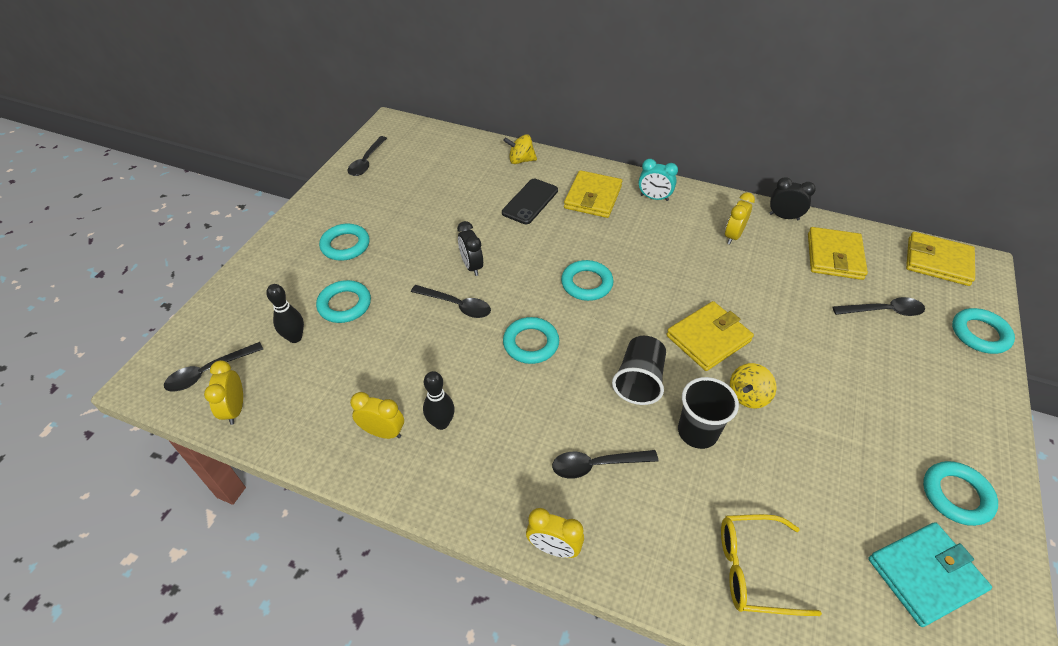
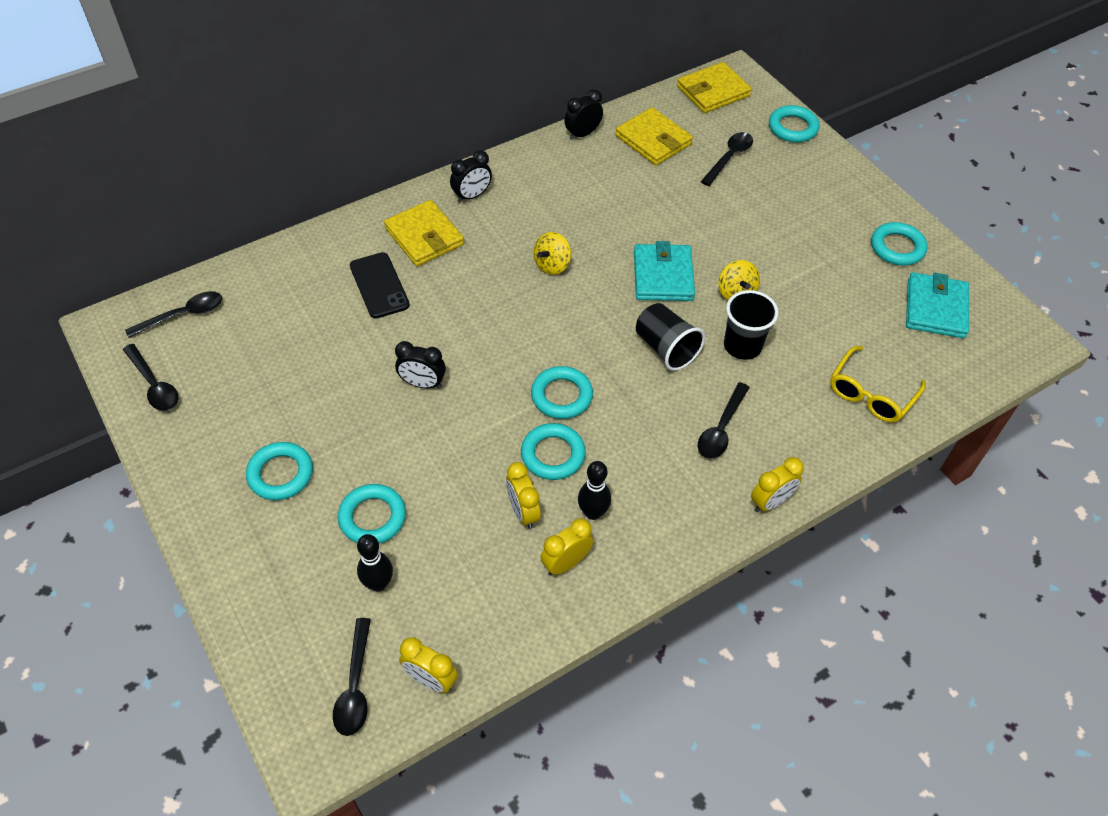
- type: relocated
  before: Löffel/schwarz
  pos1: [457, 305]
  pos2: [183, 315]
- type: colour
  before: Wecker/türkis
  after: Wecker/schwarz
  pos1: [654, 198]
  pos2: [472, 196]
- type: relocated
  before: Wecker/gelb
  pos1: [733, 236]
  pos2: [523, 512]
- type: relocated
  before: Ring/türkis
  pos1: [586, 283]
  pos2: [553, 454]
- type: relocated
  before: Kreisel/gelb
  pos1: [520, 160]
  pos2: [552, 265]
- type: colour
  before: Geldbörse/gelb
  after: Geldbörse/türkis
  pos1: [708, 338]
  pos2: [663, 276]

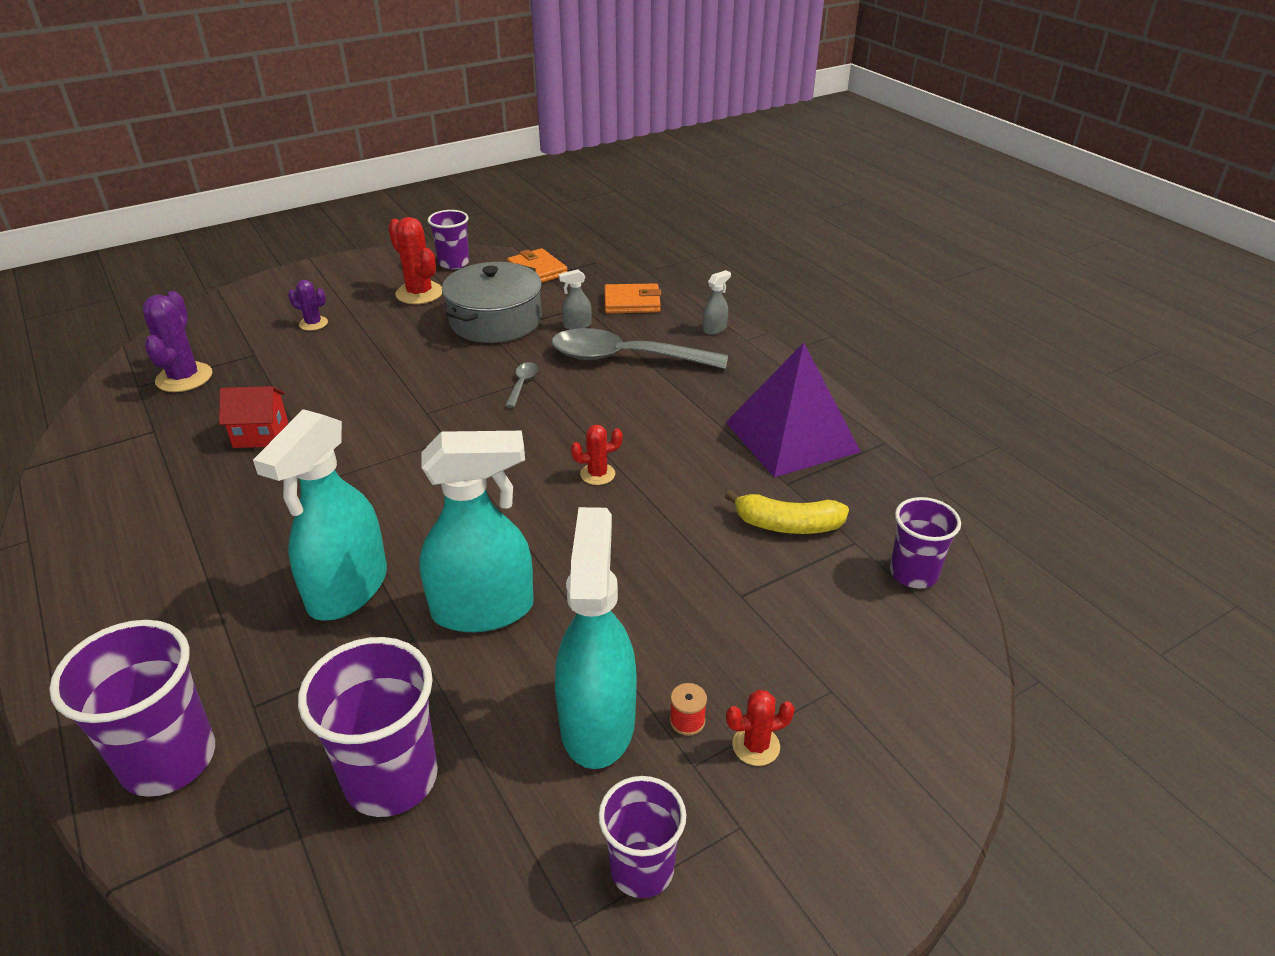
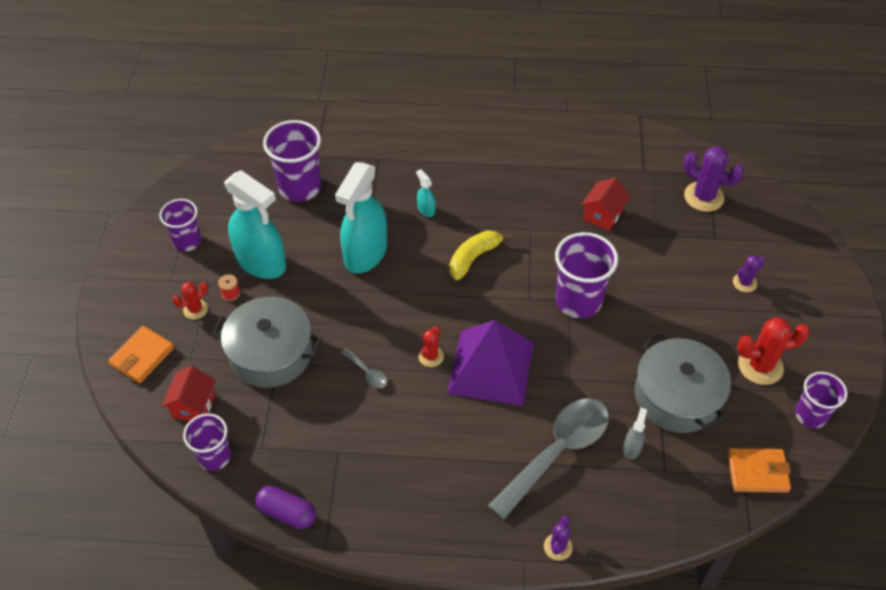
- type: relocated
  before: Geldbörse/orange
  pos1: [632, 302]
  pos2: [142, 356]
- type: appeared
  after: Haus/rot
  pos2: [194, 406]
- type: spun
  before: Kaktus/rot
  pos1: [756, 746]
  pos2: [195, 309]
  turn: 45
- type: appeared
  after: Kochtopf/grau
  pos2: [271, 353]
- type: appeared
  after: Kapsel/lila
  pos2: [287, 513]
- type: relocated
  before: Löffel/grau
  pos1: [522, 384]
  pos2: [367, 372]
- type: size
  before: Sprühflasche/türkis
  pos1: [347, 590]
  pos2: [426, 209]
  scale: 0.41
- type: relocated
  before: Pyramide/lila
  pos1: [791, 437]
  pos2: [491, 367]
- type: relocated
  before: Banane/gelb
  pos1: [787, 525]
  pos2: [474, 258]
- type: exchanged
  before: Sprühflasche/grau
  after: Kaktus/lila
  pos1: [714, 329]
  pos2: [558, 547]
- type: relocated
  before: Becher/lila
  pos1: [169, 759]
  pos2: [578, 301]

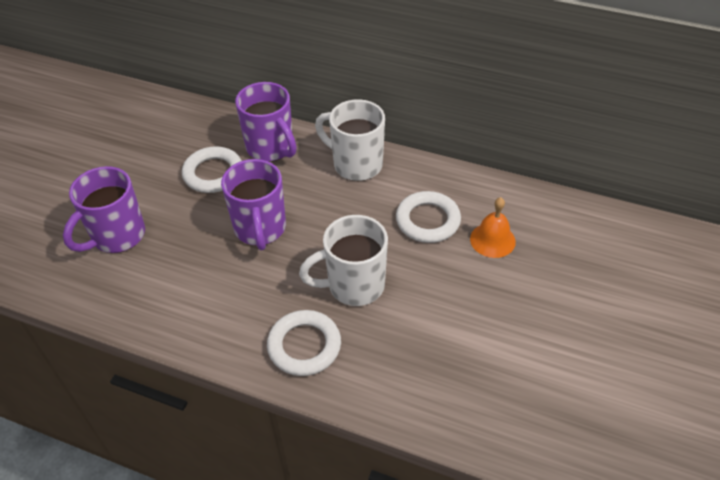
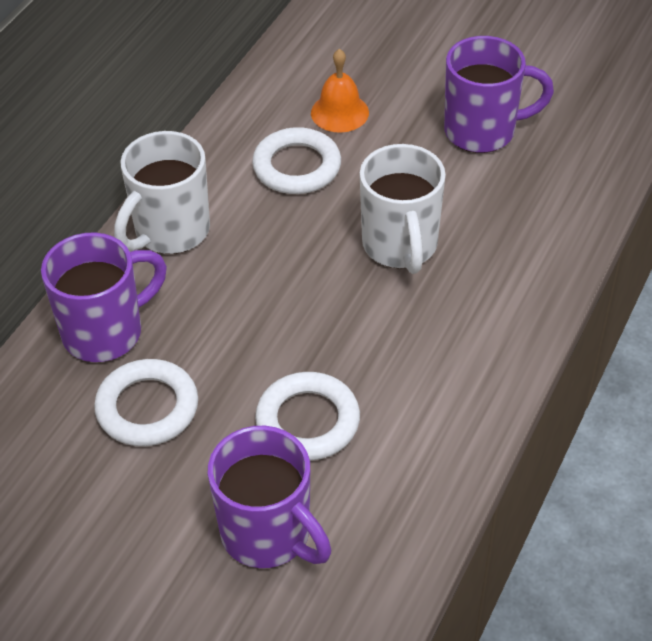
- type: relocated
  before: Ring/weiß
  pos1: [304, 346]
  pos2: [308, 421]
- type: relocated
  before: Tasse/lila
  pos1: [260, 229]
  pos2: [482, 131]

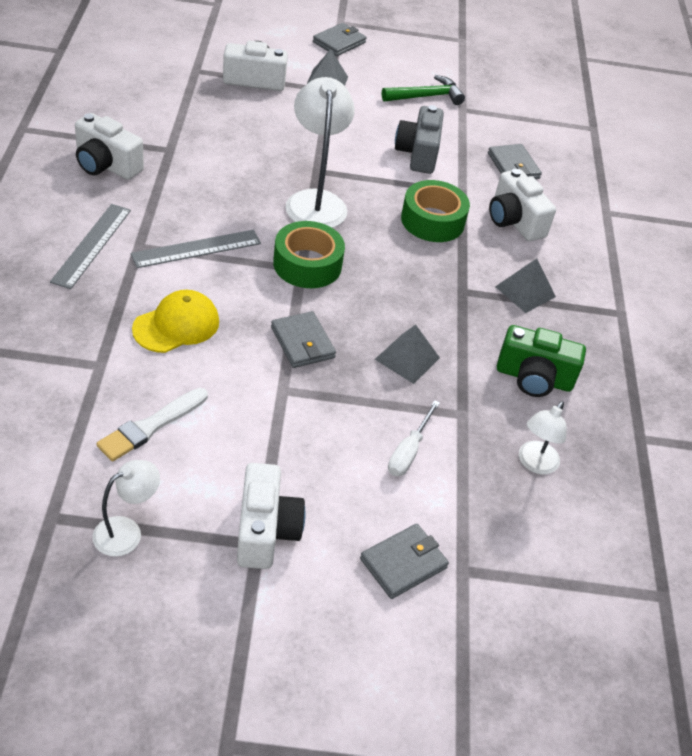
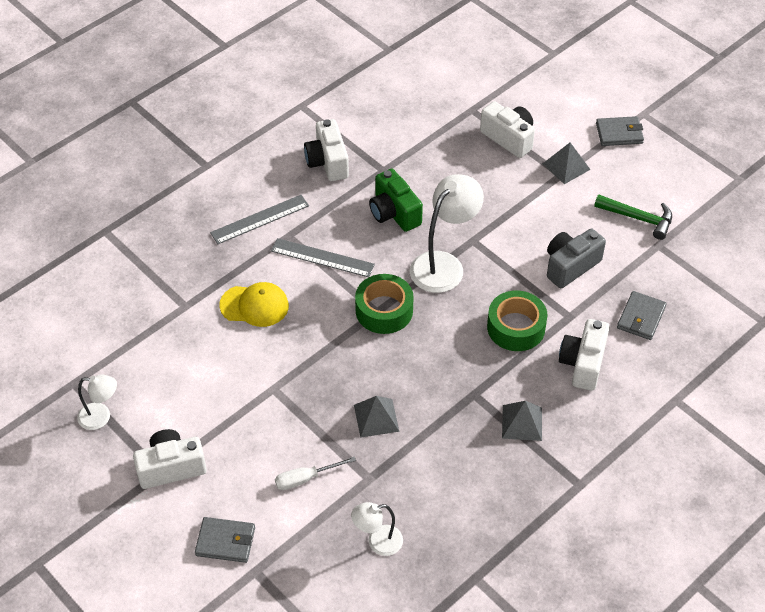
- type: spun
  before: Kamera/weiß
  pos1: [265, 531]
  pos2: [171, 468]
  turn: -150
- type: relocated
  before: Kamera/grün
  pos1: [534, 378]
  pos2: [394, 213]
- type: missing
  before: Pinsel/weiß
  pos1: [151, 426]
- type: missing
  before: Geldbörse/grau
  pos1: [302, 342]

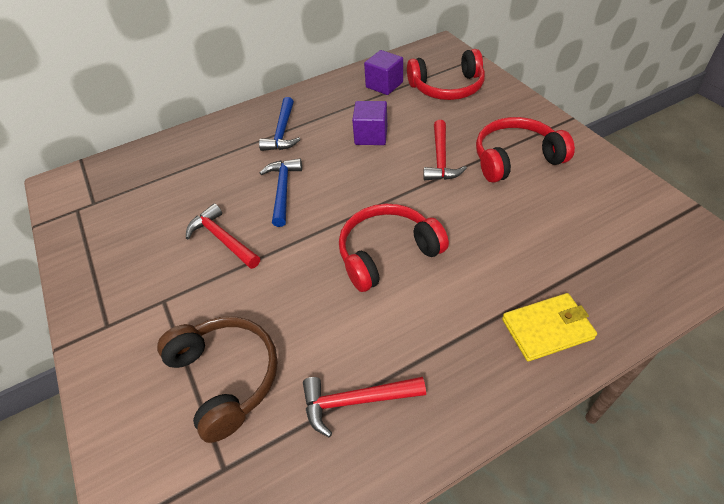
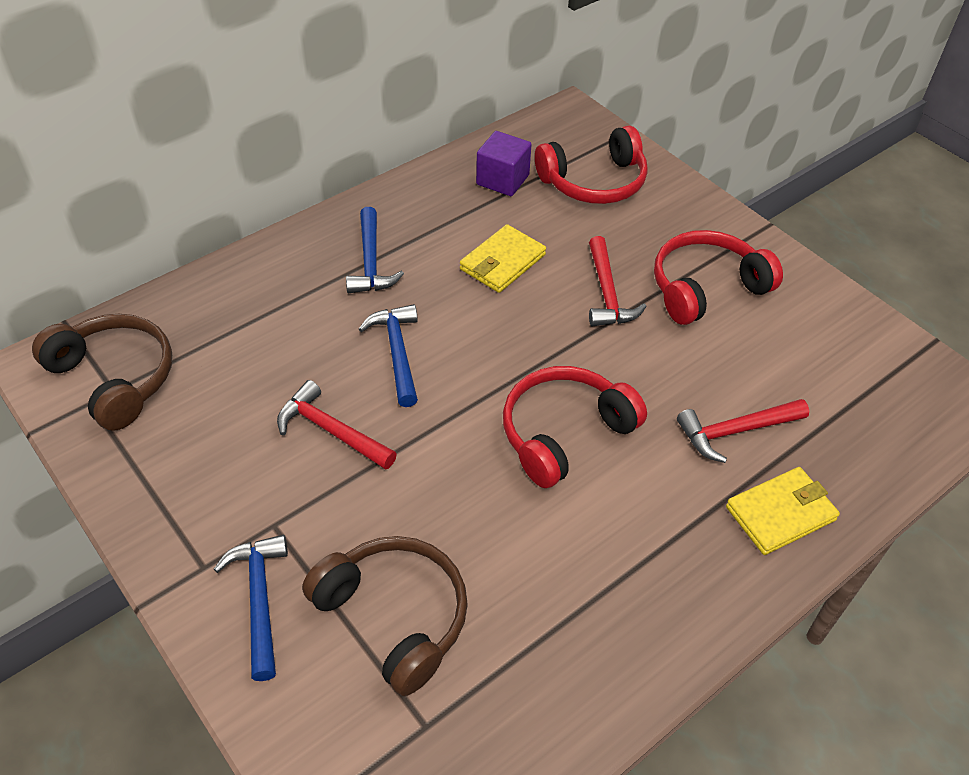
- type: appeared
  after: Kopfhörer/braun
  pos2: [115, 378]
- type: appeared
  after: Hammer/blau
  pos2: [259, 600]
- type: exchanged
  before: Kubus/lila
  after: Geldbörse/gelb
  pos1: [371, 136]
  pos2: [502, 262]
- type: relocated
  before: Hammer/rot
  pos1: [355, 401]
  pos2: [735, 431]

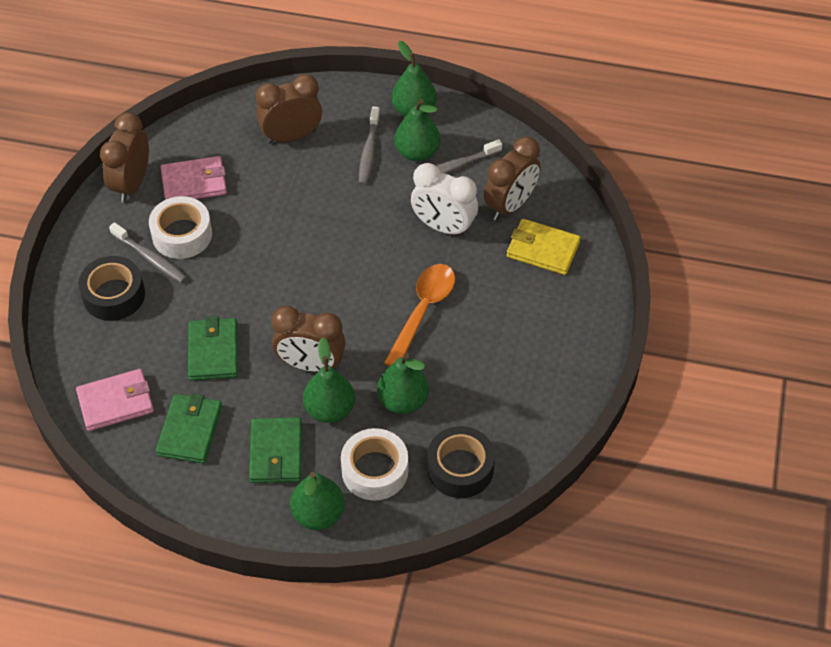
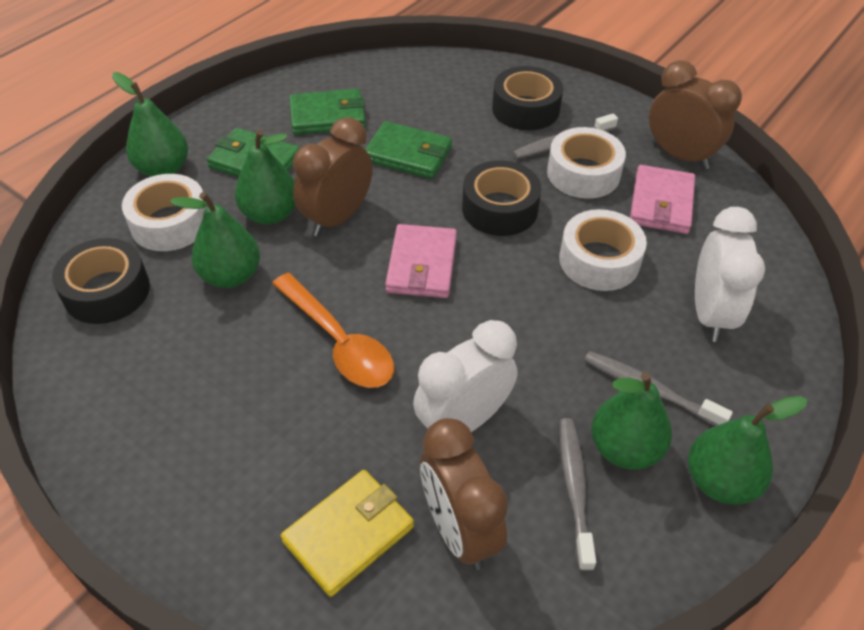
- type: spun
  before: Geldbörse/grün
  pos1: [189, 431]
  pos2: [327, 116]
  turn: -45
- type: relocated
  before: Geldbörse/rosa
  pos1: [115, 402]
  pos2: [422, 265]
- type: appeared
  after: Klebeband/schwarz
  pos2: [500, 209]
- type: appeared
  after: Klebeband/weiß
  pos2: [599, 260]
- type: colour
  before: Wecker/braun
  after: Wecker/weiß
  pos1: [291, 136]
  pos2: [710, 314]

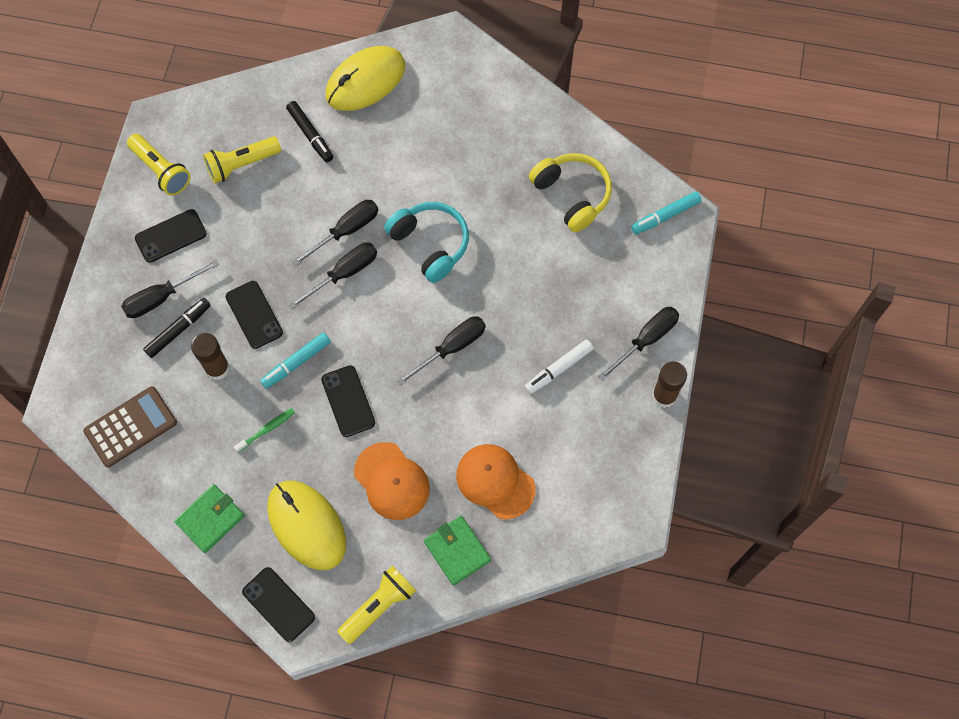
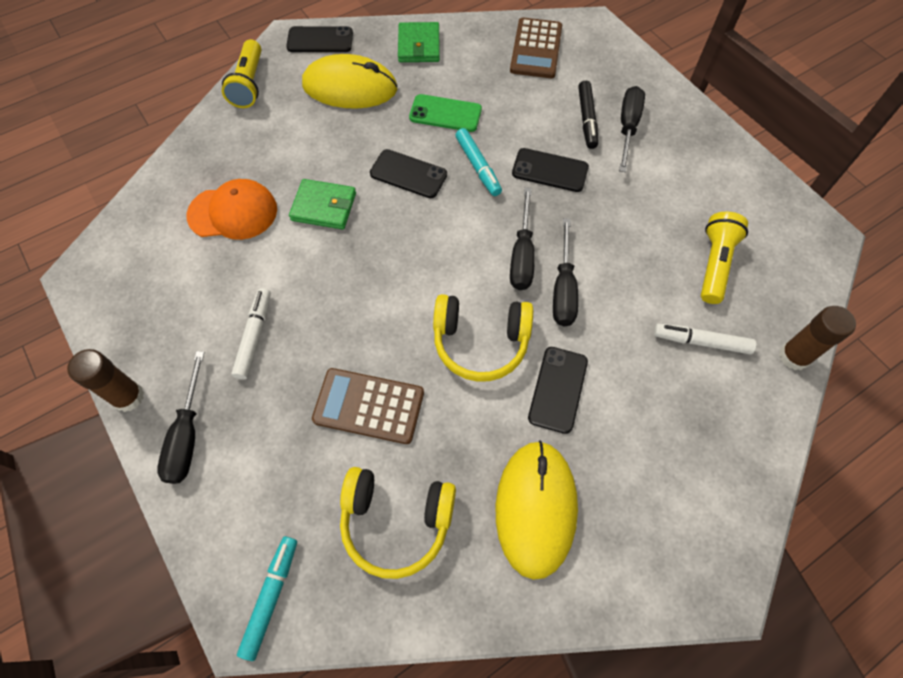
- type: relocated
  before: Geldbörse/grün
  pos1: [457, 551]
  pos2: [324, 207]
- type: appeared
  after: Taschenrechner/braun
  pos2: [369, 406]
- type: exchanged
  before: Zahnbürste/grün
  after: Handy/grün
  pos1: [266, 430]
  pos2: [445, 114]
- type: colour
  before: Kopfhörer/türkis
  after: Kopfhörer/gelb
  pos1: [430, 244]
  pos2: [480, 342]
- type: spun
  before: Filzstift/türkis
  pos1: [296, 363]
  pos2: [478, 166]
  turn: 150
- type: relocated
  before: Computermaus/gelb
  pos1: [365, 81]
  pos2: [536, 508]
- type: relocated
  before: Handy/schwarz
  pos1: [171, 236]
  pos2: [558, 389]
- type: colour
  before: Filzstift/schwarz
  after: Filzstift/weiß
  pos1: [310, 135]
  pos2: [701, 342]
- type: relocated
  before: Klebestift/braun
  pos1: [217, 368]
  pos2: [794, 356]
- type: missing
  before: Taschenlampe/gelb
  pos1: [161, 170]
- type: missing
  before: Kappe/orange
  pos1: [392, 481]
- type: missing
  before: Schraubenzieher/schwarz
  pos1: [451, 348]

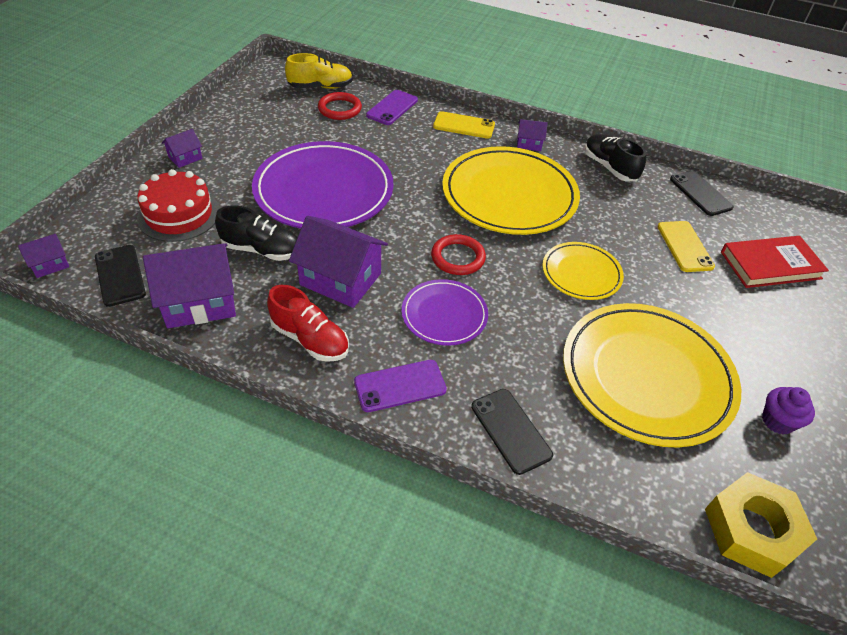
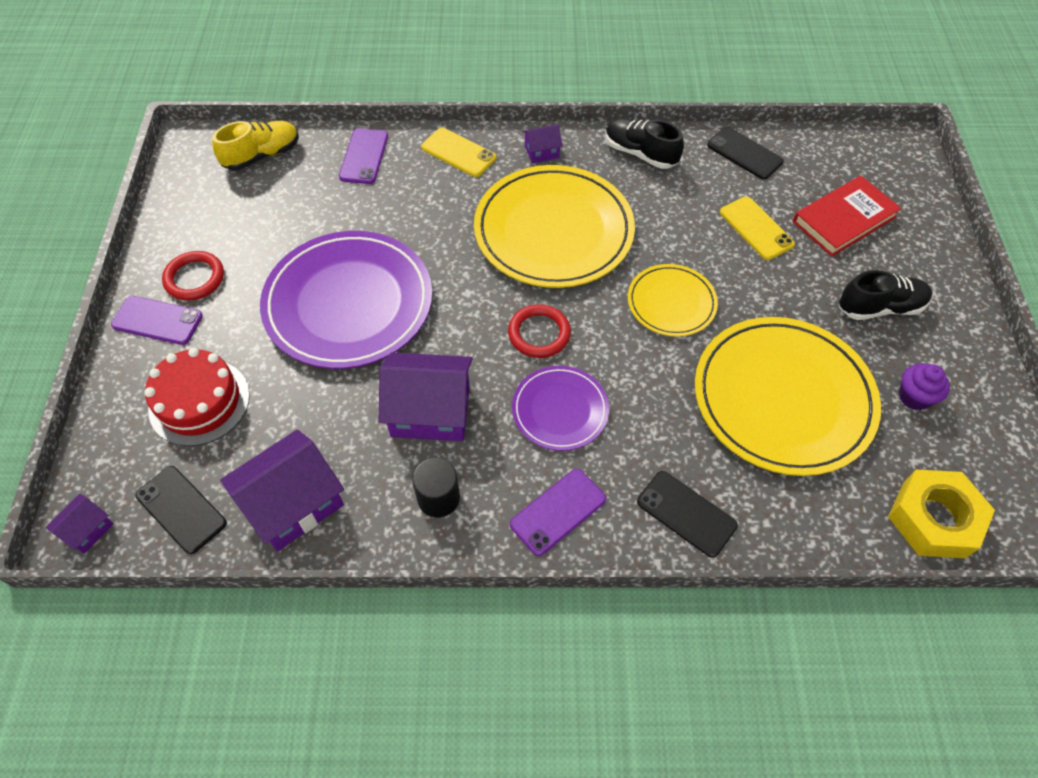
- type: exchanged
  before: Haus/lila
  after: Handy/lila
  pos1: [185, 157]
  pos2: [157, 320]
- type: relocated
  before: Ring/rot
  pos1: [339, 109]
  pos2: [194, 278]
- type: exchanged
  before: Schuh/rot
  after: Vollzylinder/schwarz
  pos1: [310, 339]
  pos2: [438, 498]
- type: spun
  before: Handy/gelb
  pos1: [464, 125]
  pos2: [458, 152]
  turn: 45
- type: relocated
  before: Schuh/schwarz
  pos1: [262, 250]
  pos2: [880, 308]

